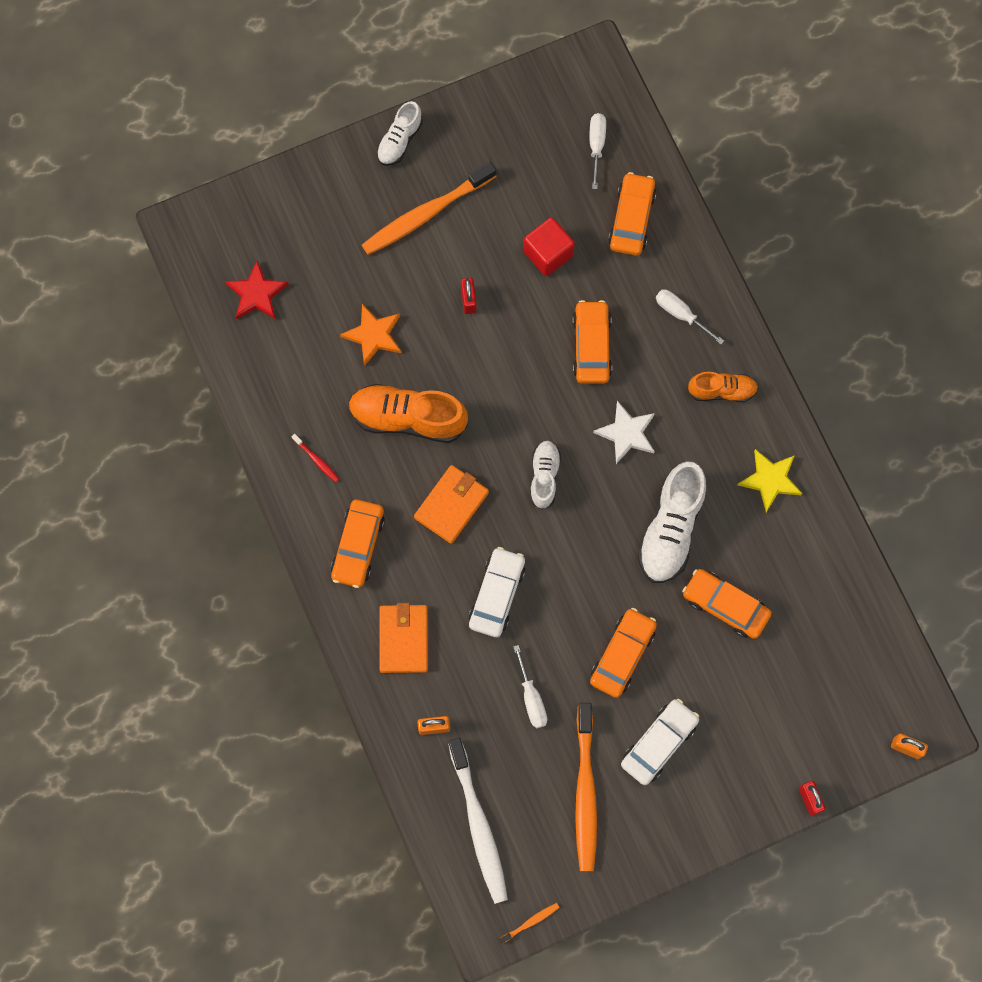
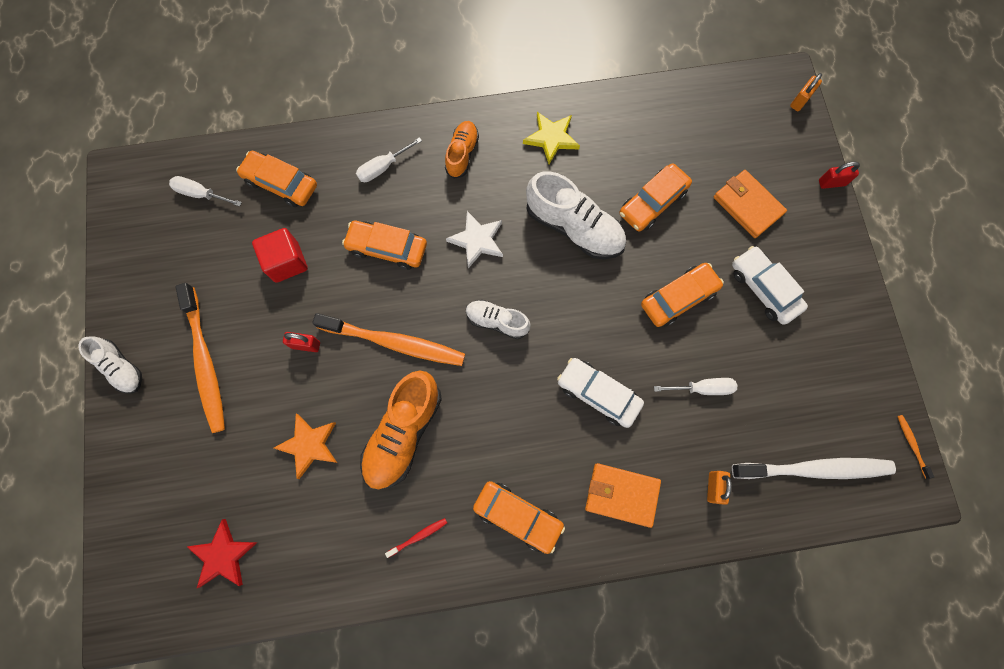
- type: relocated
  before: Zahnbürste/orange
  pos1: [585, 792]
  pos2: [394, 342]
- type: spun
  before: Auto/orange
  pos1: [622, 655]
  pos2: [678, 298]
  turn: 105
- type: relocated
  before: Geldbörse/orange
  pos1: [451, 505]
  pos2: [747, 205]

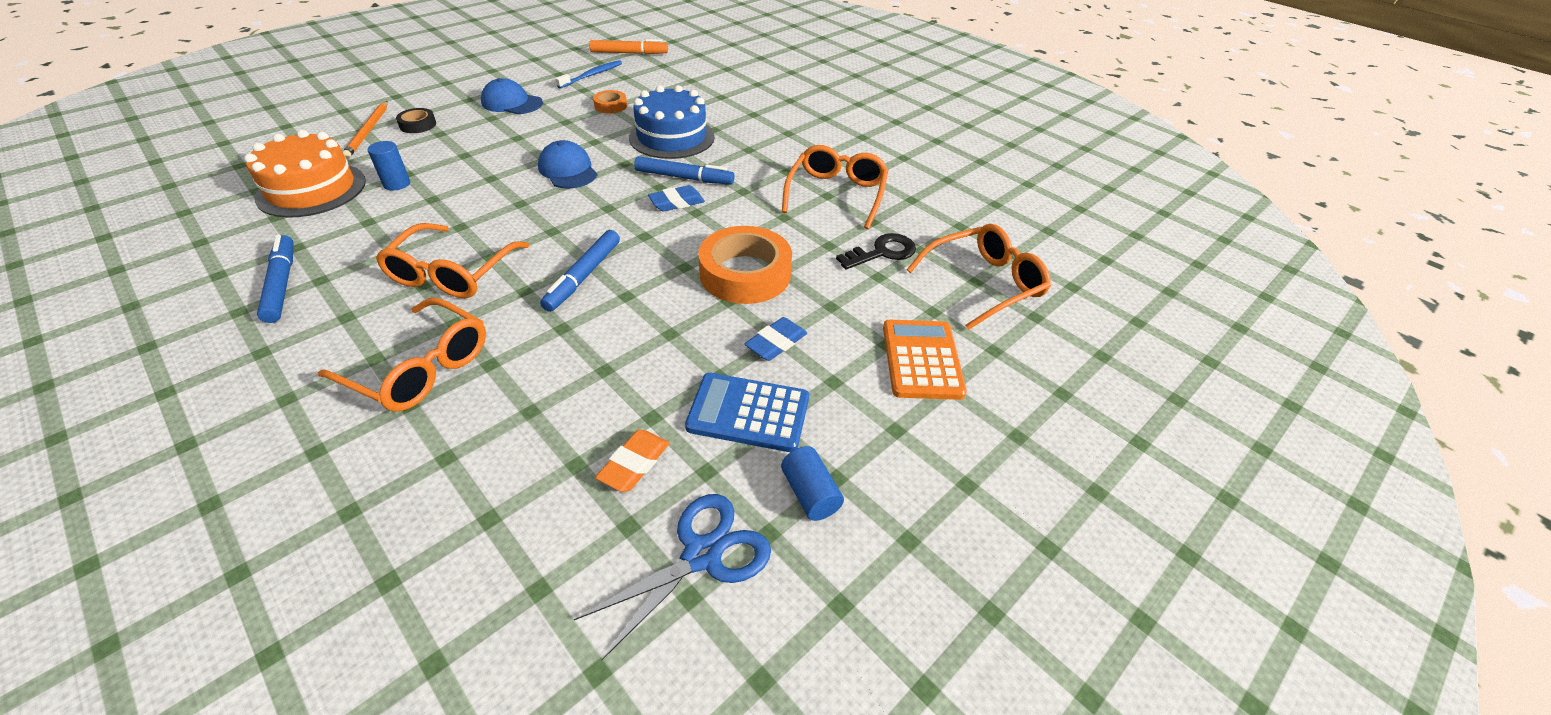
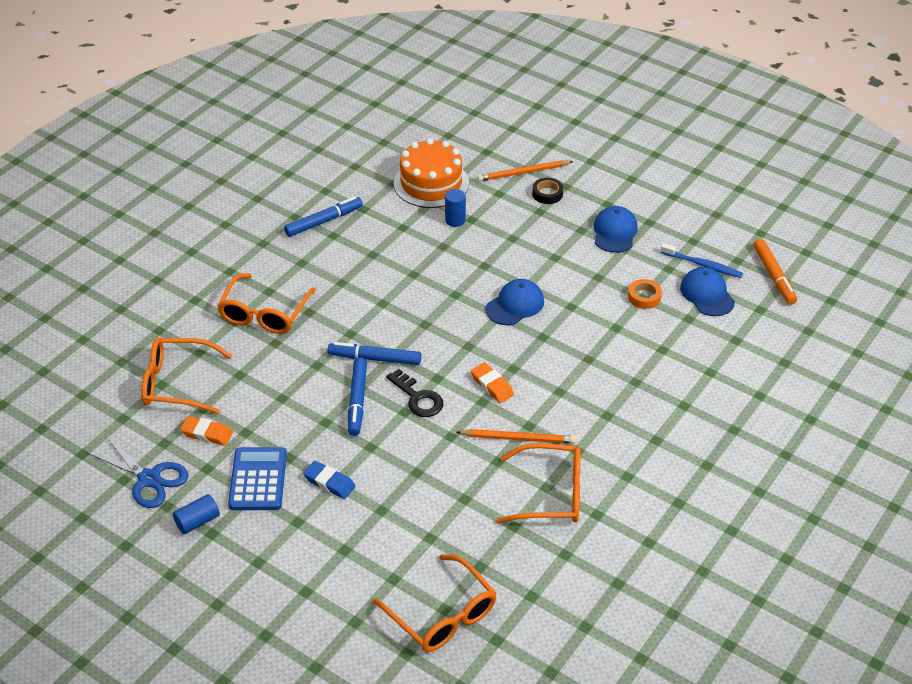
- type: relocated
  before: Brille/orange
  pos1: [452, 273]
  pos2: [177, 383]
- type: relocated
  before: Filzstift/blau
  pos1: [684, 178]
  pos2: [357, 401]
- type: relocated
  before: Schlüssel/schwarz
  pos1: [882, 252]
  pos2: [418, 398]
- type: appeared
  after: Bleistift/orange
  pos2: [518, 438]
- type: colour
  before: Radiergummi/blau
  after: Radiergummi/orange
  pos1: [676, 202]
  pos2: [492, 385]
- type: appeared
  after: Kappe/blau
  pos2: [707, 294]
- type: missing
  before: Kuchen/blau
  pos1: [672, 137]
- type: missing
  before: Klebeband/orange
  pos1: [745, 274]
- type: missing
  before: Taschenrechner/orange
  pos1: [922, 360]

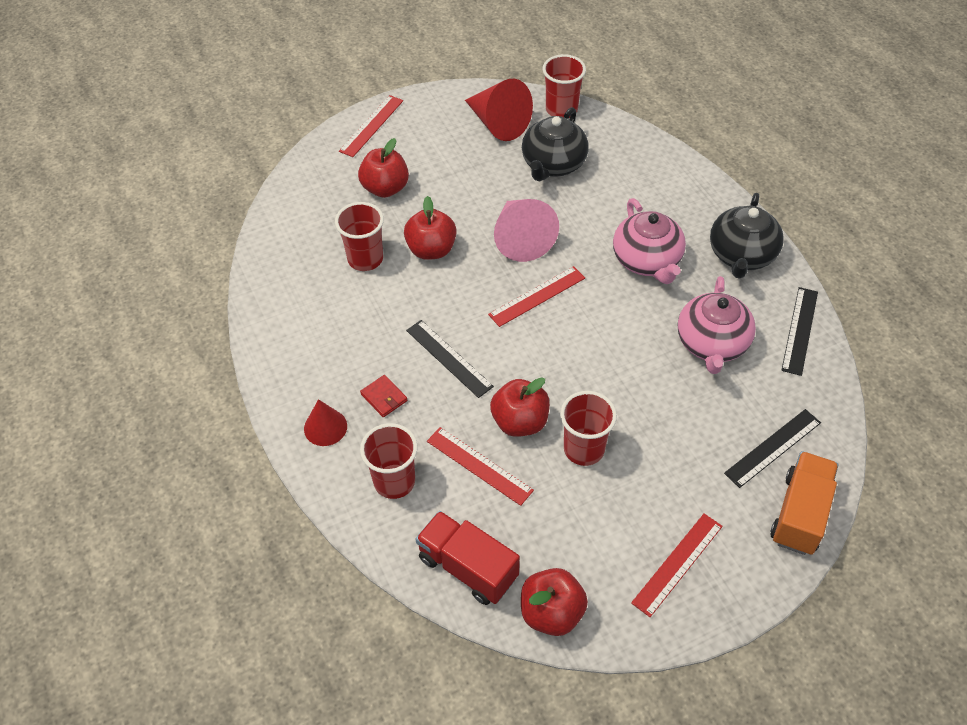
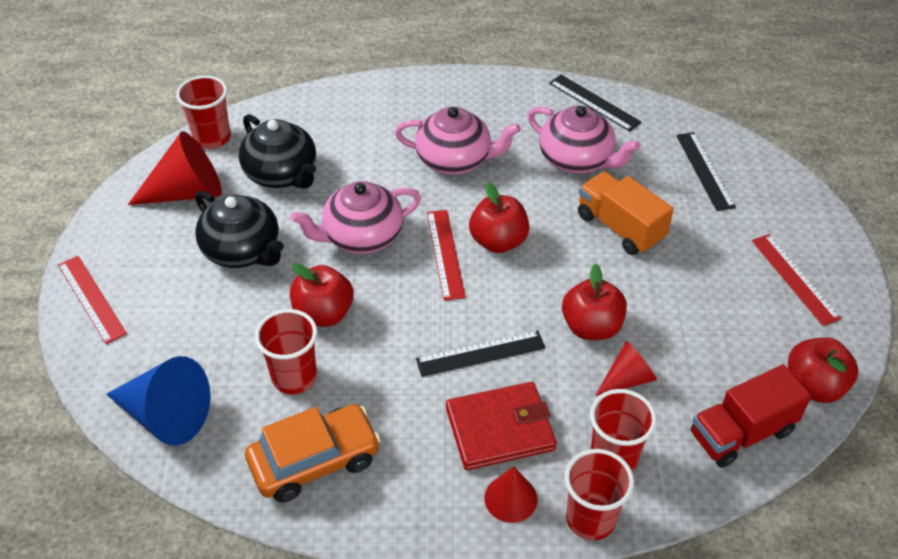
- type: appeared
  after: Kegel/blau
  pos2: [166, 415]
- type: relocated
  before: Teekanne/schwarz
  pos1: [741, 255]
  pos2: [243, 250]
- type: appeared
  after: Auto/orange
  pos2: [314, 461]
- type: exchanged
  before: Kegel/rosa
  after: Teekanne/rosa
  pos1: [521, 238]
  pos2: [362, 236]
- type: size
  before: Geldbörse/rot
  pos1: [384, 397]
  pos2: [500, 429]
  scale: 2.07
- type: relocated
  before: Apfel/rot
  pos1: [385, 188]
  pos2: [498, 241]
- type: relocated
  before: Becher/rot
  pos1: [584, 449]
  pos2: [590, 519]
- type: relocated
  before: Lastwagen/orange
  pos1: [800, 514]
  pos2: [620, 227]
- type: exchanged
  before: Lineal/rot
  after: Kegel/rot
  pos1: [479, 465]
  pos2: [627, 379]

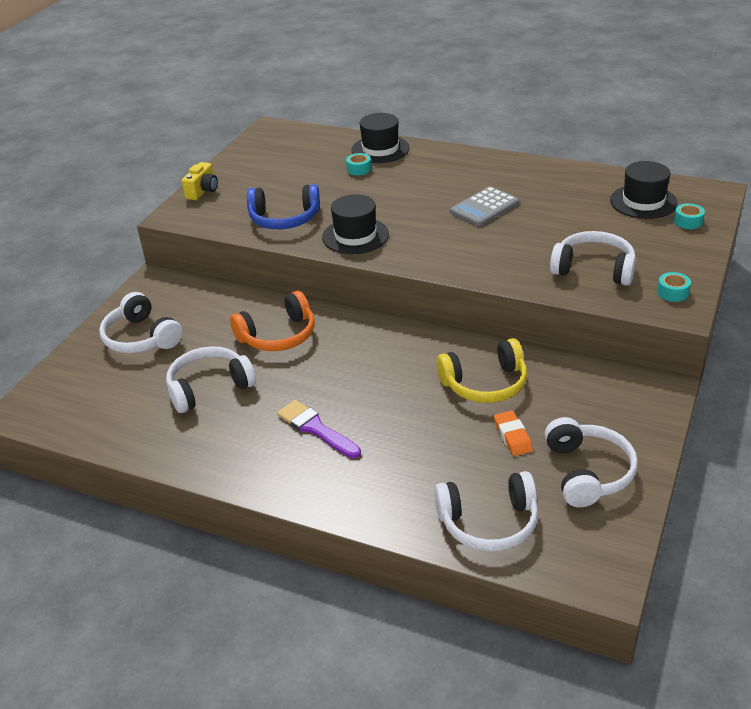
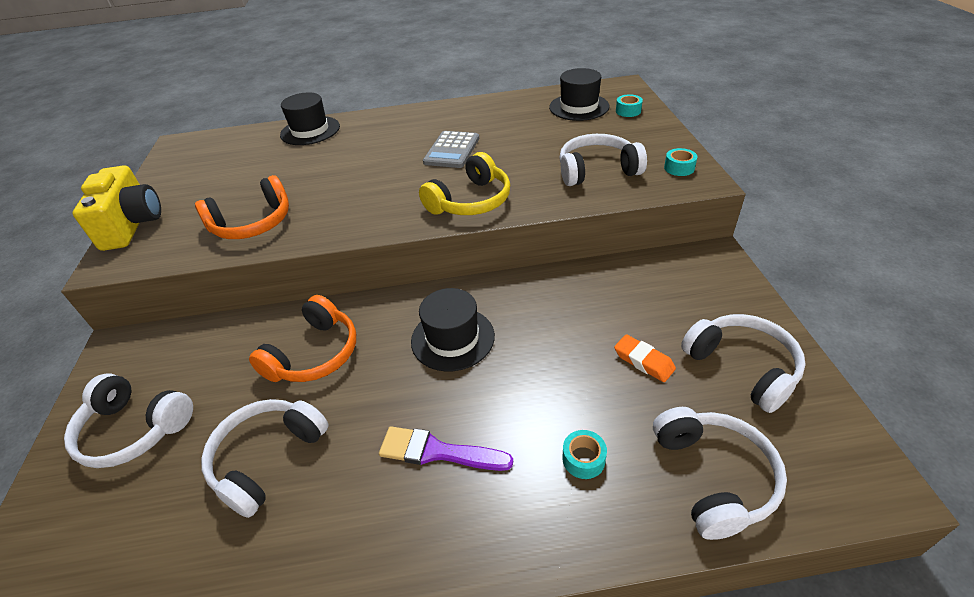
- type: size
  before: Kamera/gelb
  pos1: [203, 191]
  pos2: [133, 225]
  scale: 1.73
- type: colour
  before: Kopfhörer/blau
  after: Kopfhörer/orange
  pos1: [284, 219]
  pos2: [253, 223]
- type: relocated
  before: Hut/schwarz
  pos1: [355, 236]
  pos2: [452, 338]
- type: relocated
  before: Kopfhörer/gelb
  pos1: [485, 384]
  pos2: [471, 201]
- type: relocated
  before: Klebeband/türkis
  pos1: [359, 169]
  pos2: [583, 459]
- type: spun
  before: Kopfhörer/weiß
  pos1: [488, 523]
  pos2: [714, 477]
  turn: -60

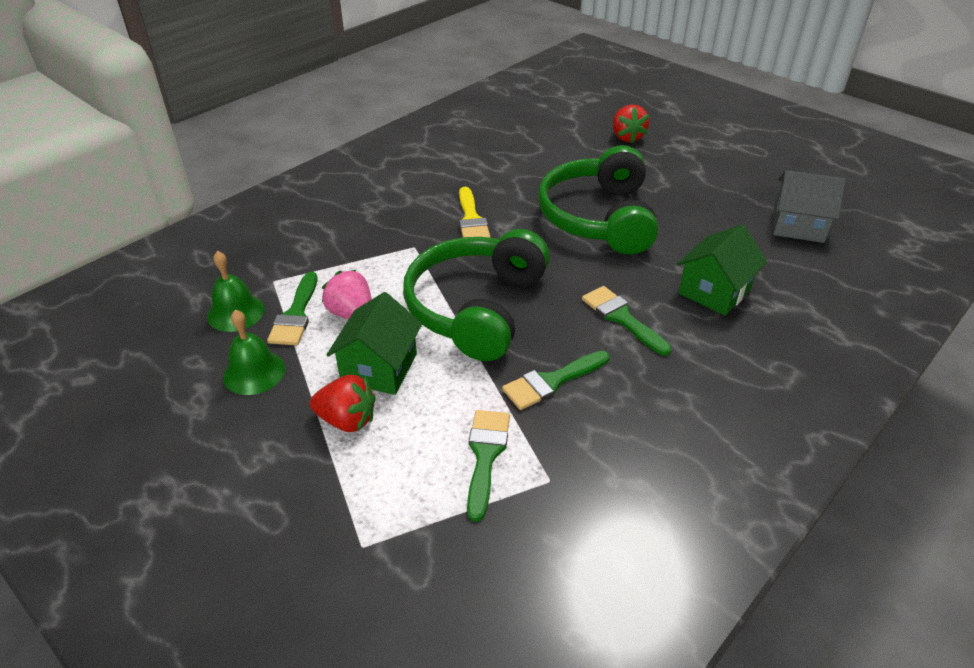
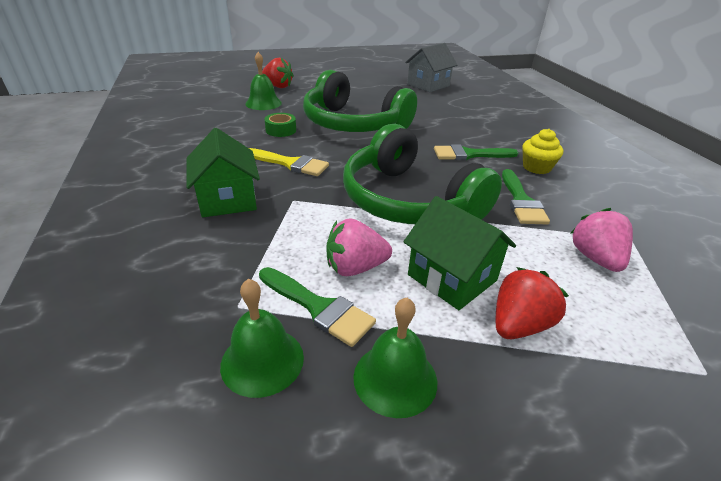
- type: relocated
  before: Haus/grün
  pos1: [714, 291]
  pos2: [227, 199]
- type: appeared
  after: Glocke/grün
  pos2: [263, 103]
- type: appeared
  after: Klebeband/grün
  pos2: [281, 130]
- type: appeared
  after: Muffin/gelb
  pos2: [536, 167]
- type: exchanged
  before: Pinsel/grün
  after: Erdbeere/rosa
  pos1: [485, 455]
  pos2: [595, 258]

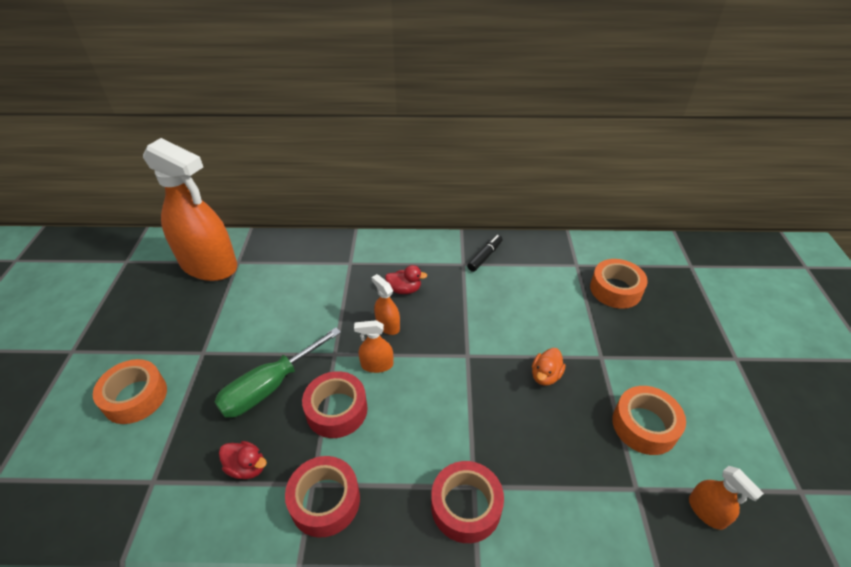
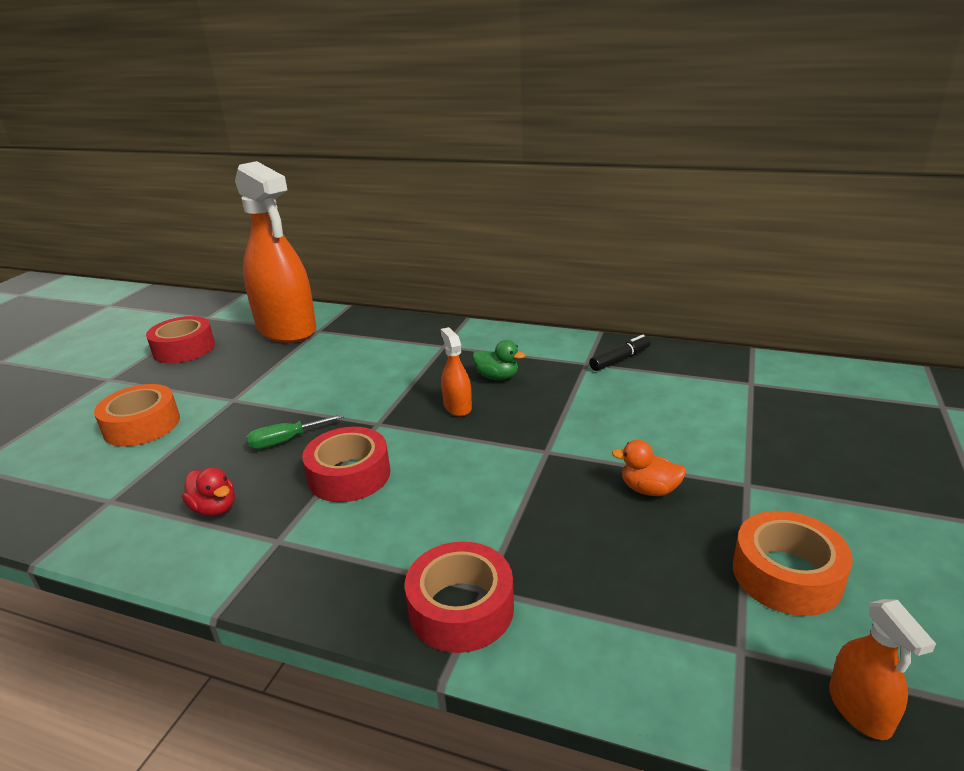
- type: relocated
  before: Klebeband/rot
  pos1: [325, 501]
  pos2: [184, 349]
- type: size
  before: Schraubenzieher/grün
  pos1: [270, 387]
  pos2: [285, 440]
  scale: 0.54
- type: colour
  before: Ente/rot
  after: Ente/grün
  pos1: [404, 289]
  pos2: [497, 377]
- type: spun
  before: Ente/orange
  pos1: [545, 375]
  pos2: [649, 490]
  turn: 60
- type: missing
  before: Sprühflasche/orange
  pos1: [377, 365]
- type: missing
  before: Klebeband/orange
  pos1: [615, 289]

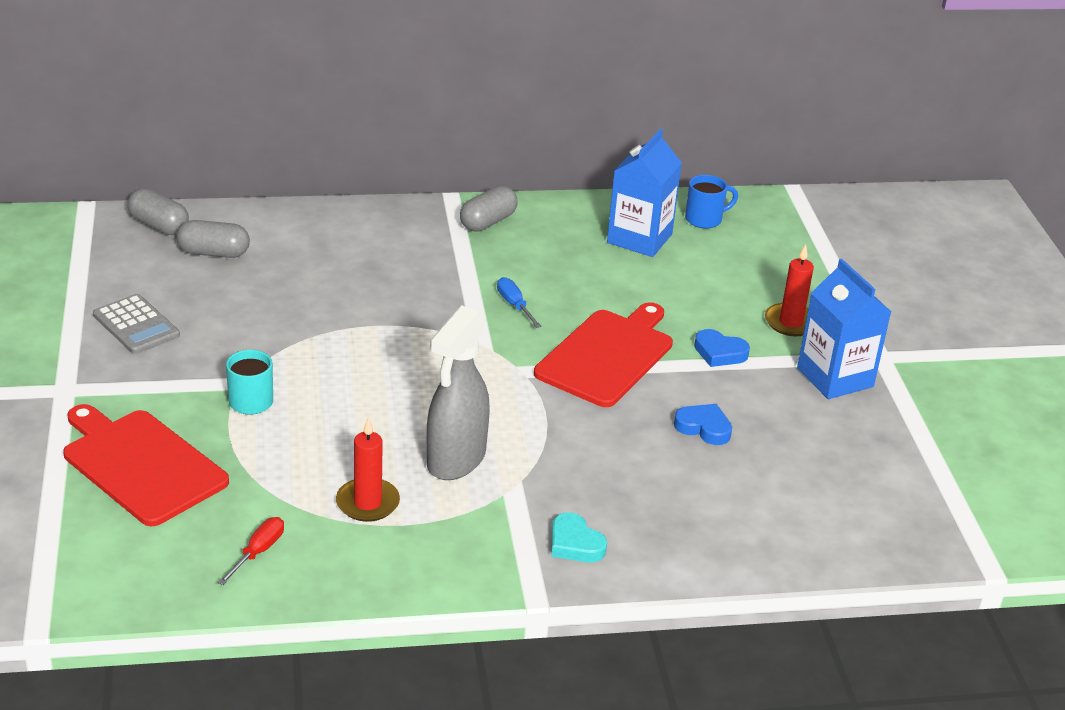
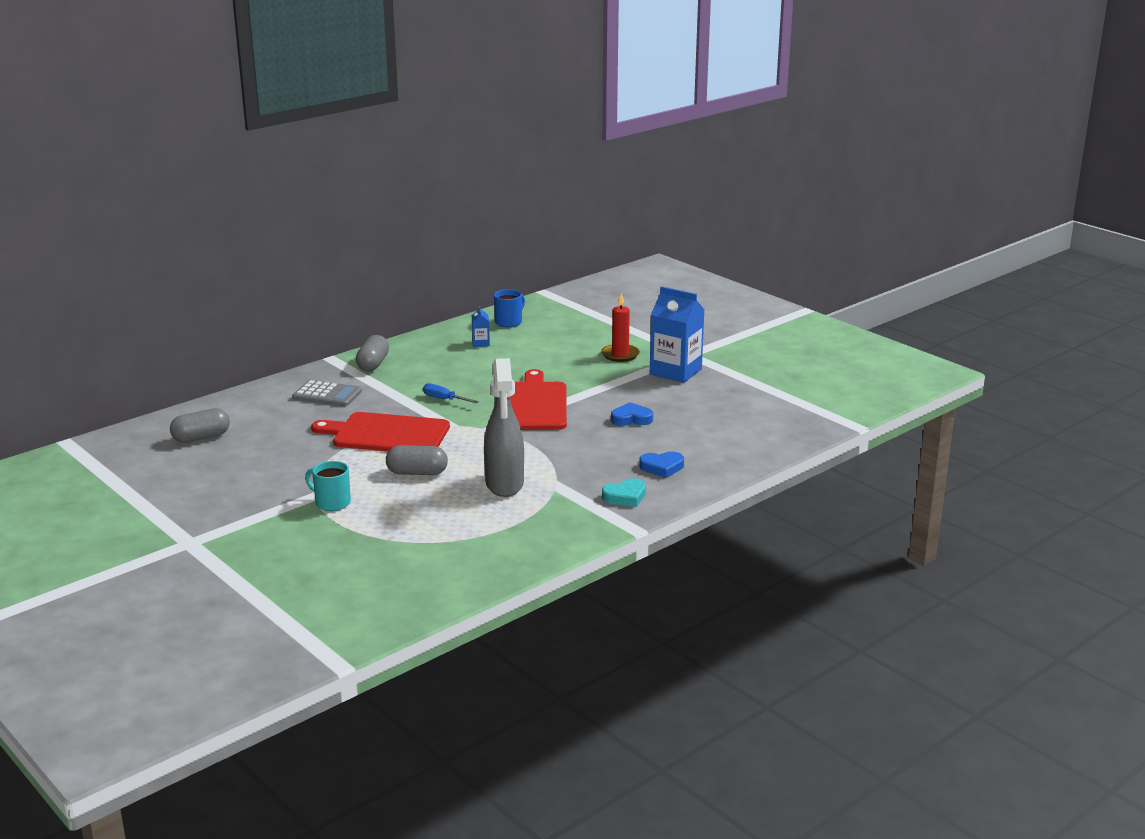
- type: relocated
  before: Taschenrechner/grau
  pos1: [136, 325]
  pos2: [327, 394]
- type: relocated
  before: Schneidebrett/rot
  pos1: [141, 464]
  pos2: [387, 434]
- type: relocated
  before: Kapsel/grau
  pos1: [159, 226]
  pos2: [417, 473]
- type: size
  before: Getränkekarton/blau
  pos1: [639, 238]
  pos2: [481, 343]
  scale: 0.44
- type: spun
  before: Herz/türkis
  pos1: [575, 544]
  pos2: [625, 496]
  turn: -45
- type: relocated
  before: Herz/blau
  pos1: [719, 353]
  pos2: [662, 467]
- type: missing
  before: Schraubenzieher/rot
  pos1: [258, 552]
- type: missing
  before: Kerze/rot
  pos1: [367, 503]

